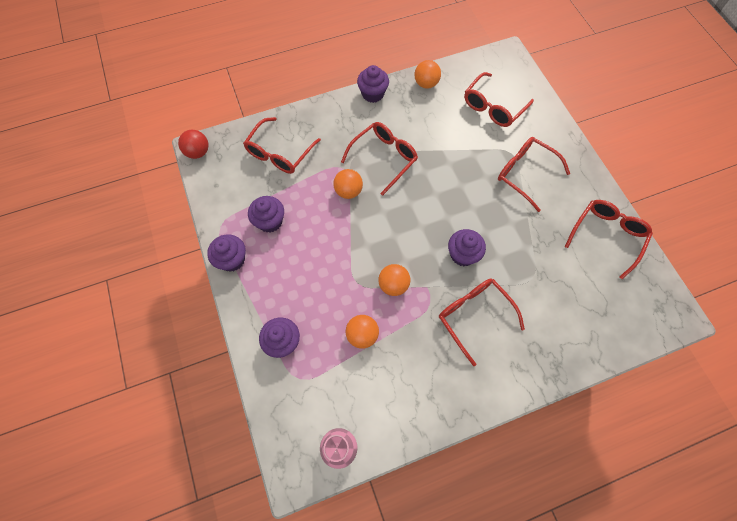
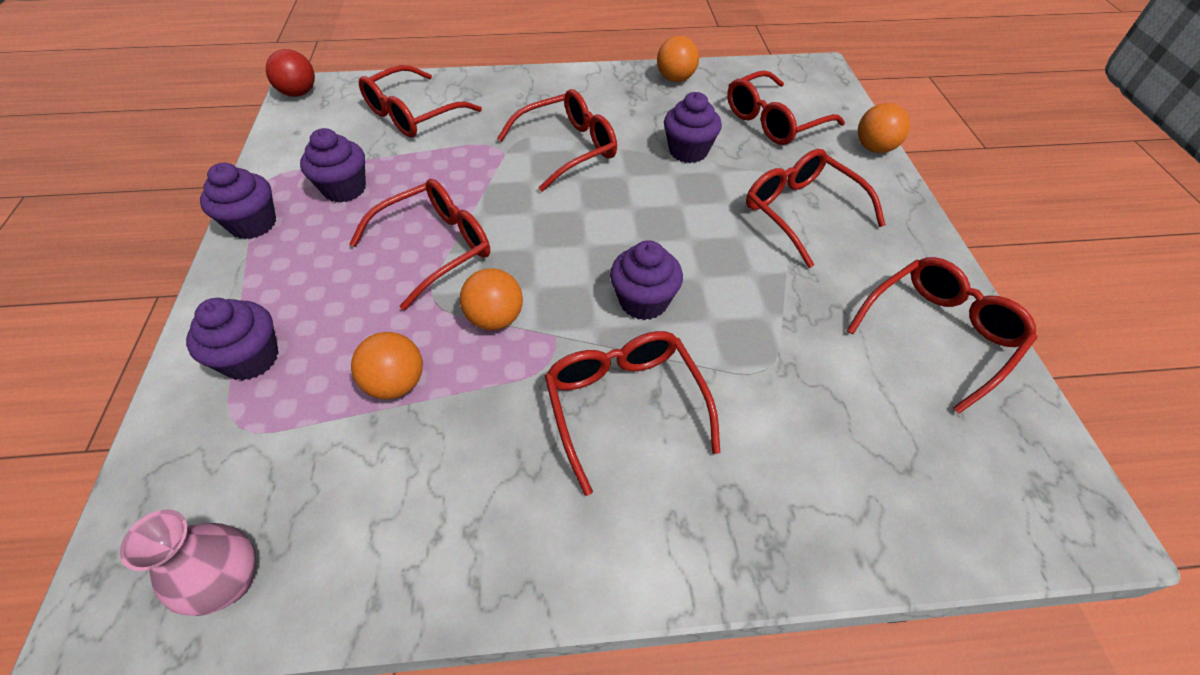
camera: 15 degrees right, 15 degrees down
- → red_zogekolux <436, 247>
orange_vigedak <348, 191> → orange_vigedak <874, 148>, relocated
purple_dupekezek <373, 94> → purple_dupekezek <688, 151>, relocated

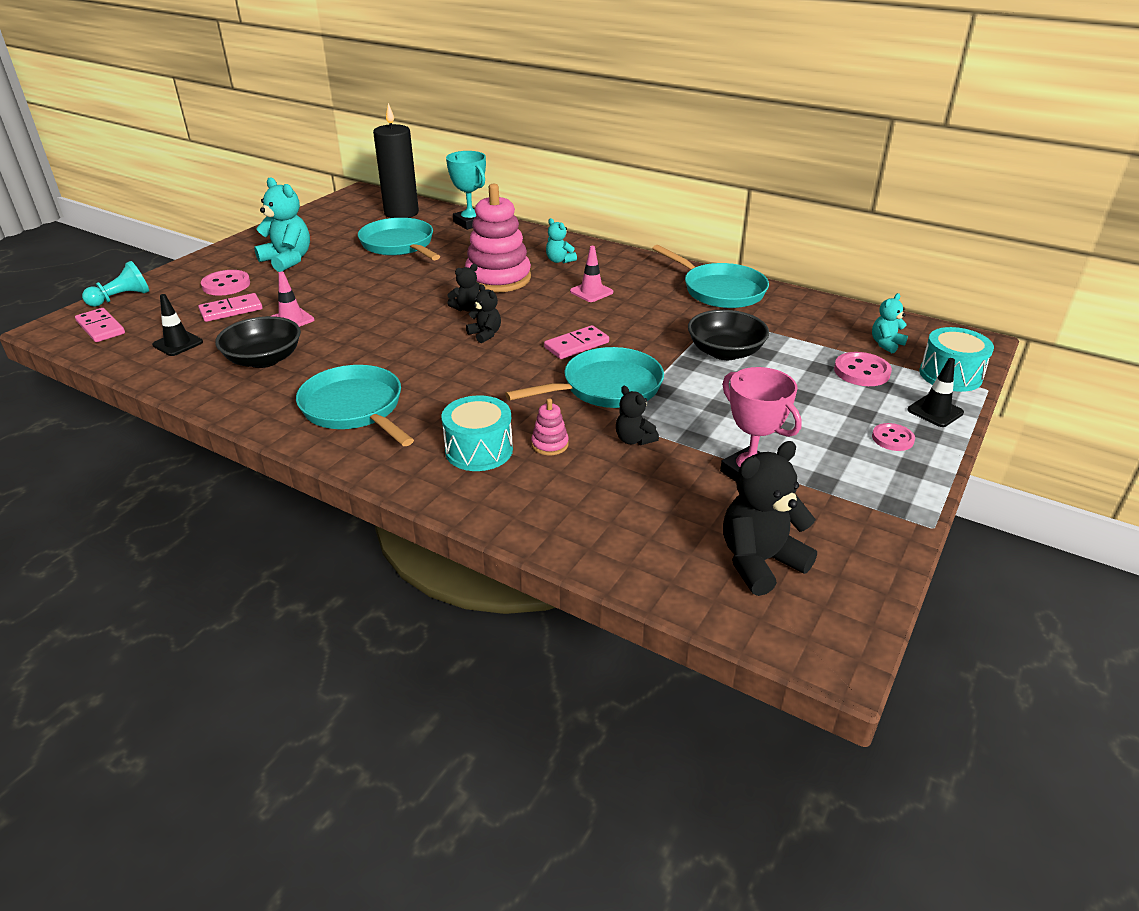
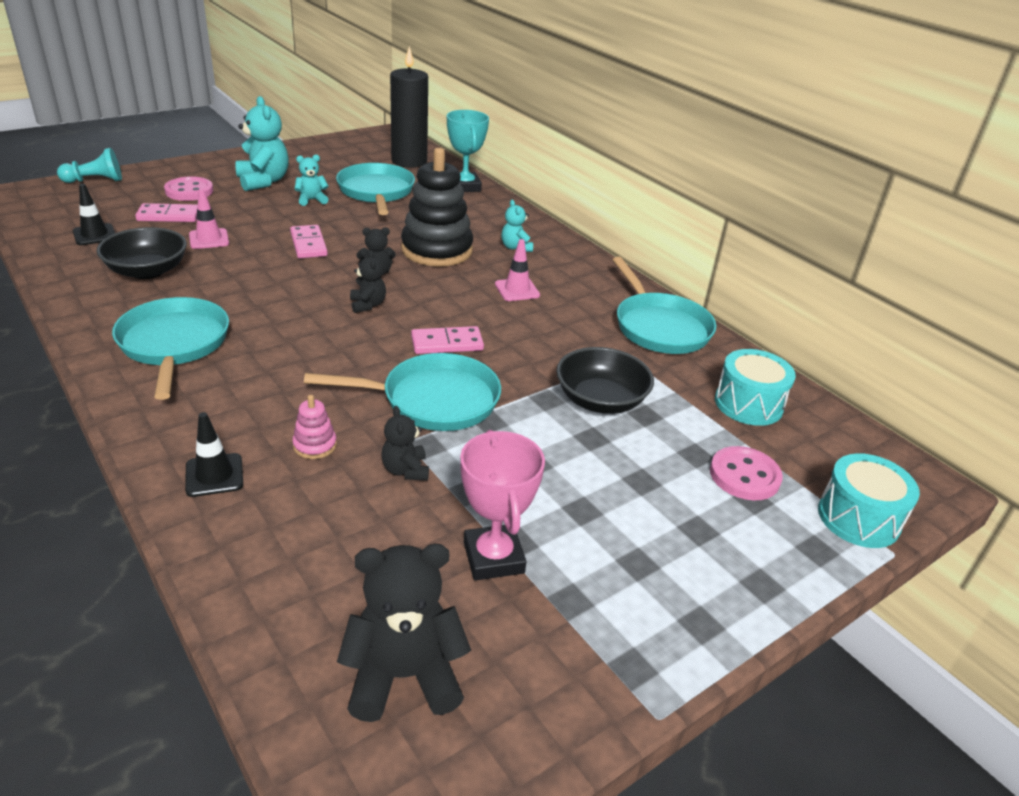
camera: 20 degrees right, 0 degrees up
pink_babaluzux <892, 439> → -
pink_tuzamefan <100, 328> → pink_tuzamefan <308, 244>, relocated
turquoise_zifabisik <479, 450> → turquoise_zifabisik <748, 404>, relocated
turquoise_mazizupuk <886, 344> → turquoise_mazizupuk <311, 200>, relocated
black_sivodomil <935, 411> → black_sivodomil <214, 475>, relocated
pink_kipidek <498, 278> → black_kipidek <437, 250>

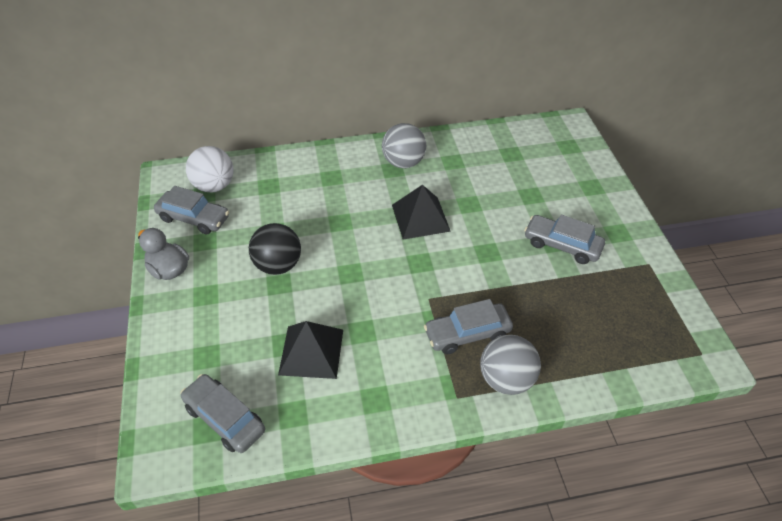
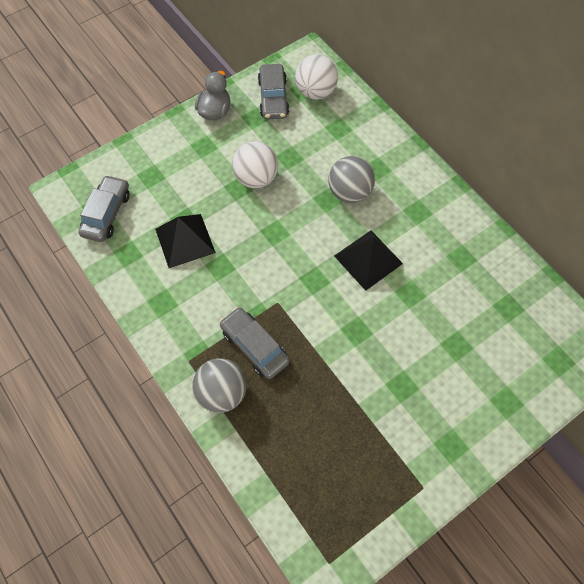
camera: 65 degrees right, 15 degrees up
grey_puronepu <562, 245> → -
grey_vigedak <403, 162> → grey_vigedak <349, 192>, relocated
black_vigedak <278, 265> → white_vigedak <256, 178>

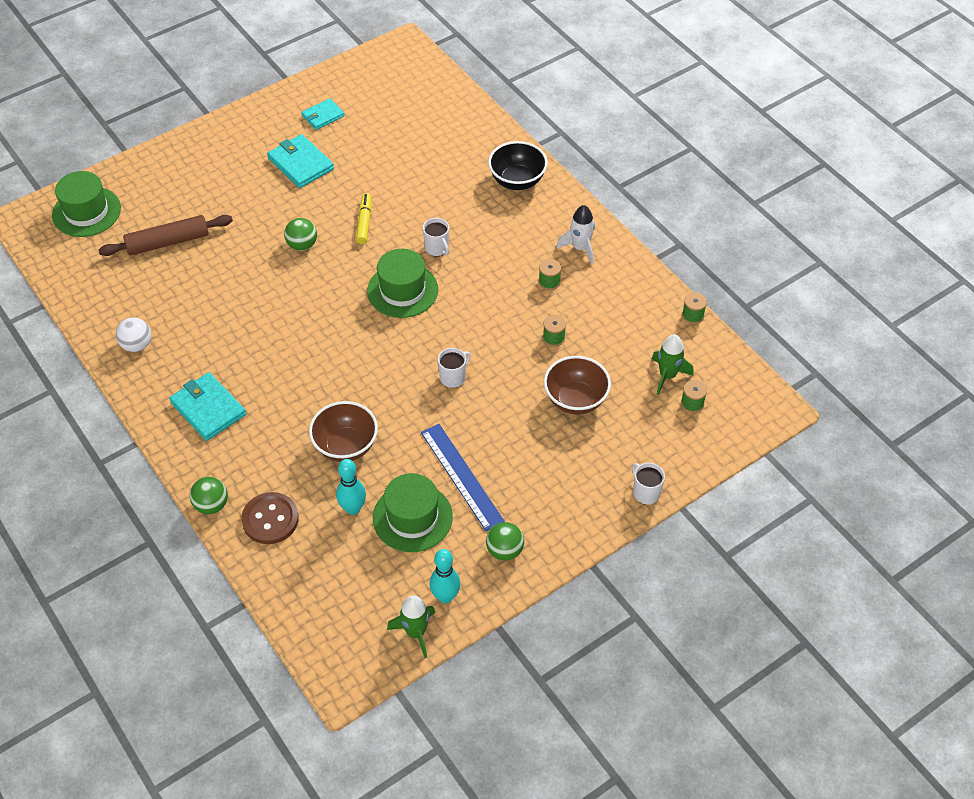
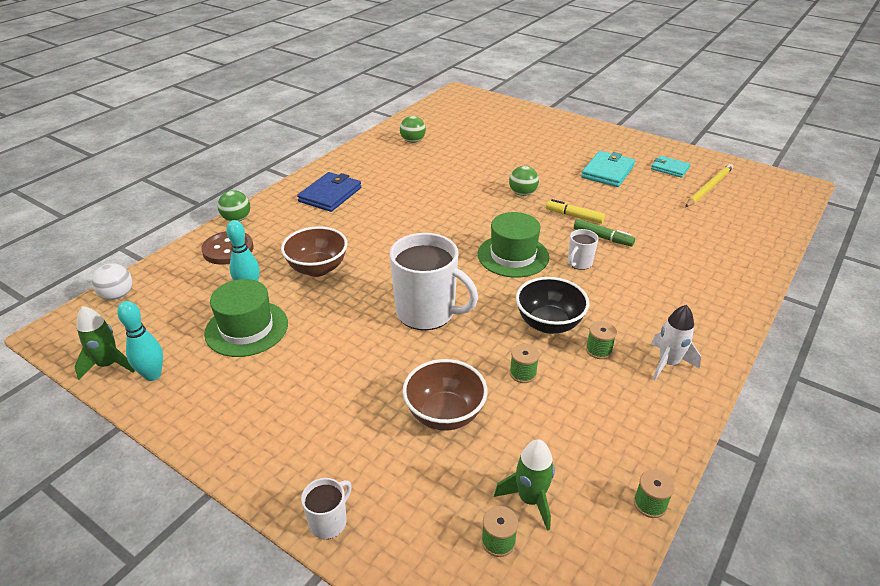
camera: 70 degrees right, 15 degrees down
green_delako <86, 212> → -
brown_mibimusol <168, 242> → -
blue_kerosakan <462, 476> → -
- → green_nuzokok <602, 237>
- → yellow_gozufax <709, 187>
white_vigedak <137, 345> → white_vigedak <117, 295>, relocated
green_vigedak <504, 550> → green_vigedak <413, 141>, relocated
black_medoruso <517, 181> → black_medoruso <549, 324>, relocated
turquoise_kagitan <208, 408> → blue_kagitan <330, 194>
yellow_nuzokok <364, 222> → yellow_nuzokok <574, 216>, 135 degrees counterclockwise
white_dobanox <453, 377> → white_dobanox <427, 312>, x2.15

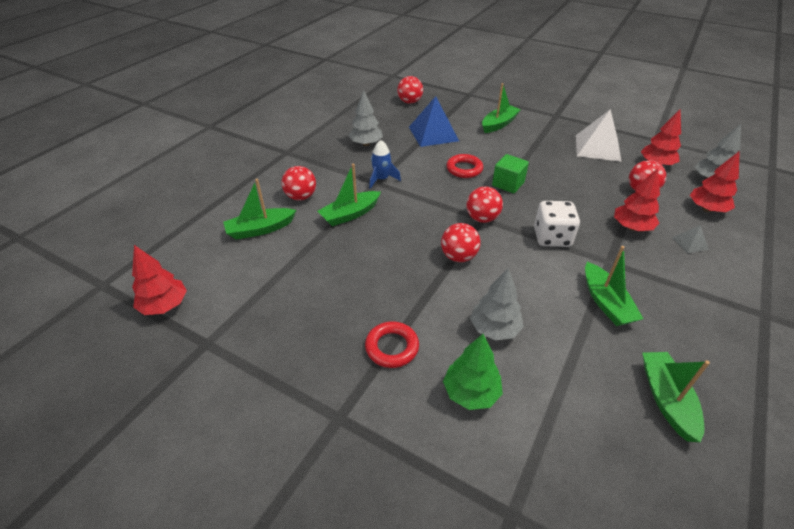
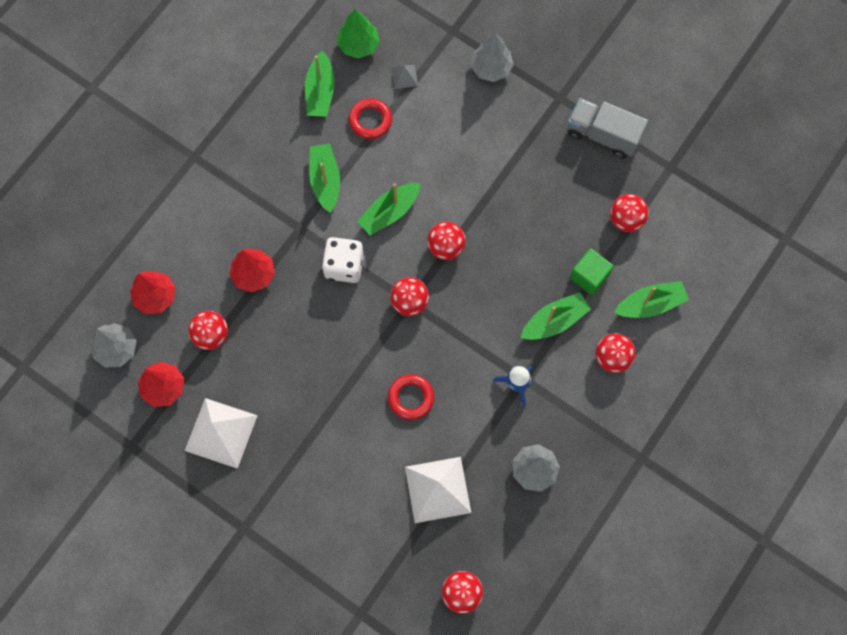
camera: 175 degrees left, 30 degrees up
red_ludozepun <165, 306> → -
- → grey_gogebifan <603, 135>
- → red_vigedak <626, 219>
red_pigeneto <392, 347> → red_pigeneto <370, 120>, relocated
green_ludozepun <471, 392> → green_ludozepun <359, 45>, relocated
grey_ludozepun <494, 329> → grey_ludozepun <491, 68>, relocated
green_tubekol <499, 124> → green_tubekol <389, 212>, relocated
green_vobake <508, 184> → green_vobake <589, 276>, relocated
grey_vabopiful <689, 243> → grey_vabopiful <404, 76>, relocated
blue_vabopiful <433, 133> → white_vabopiful <437, 489>

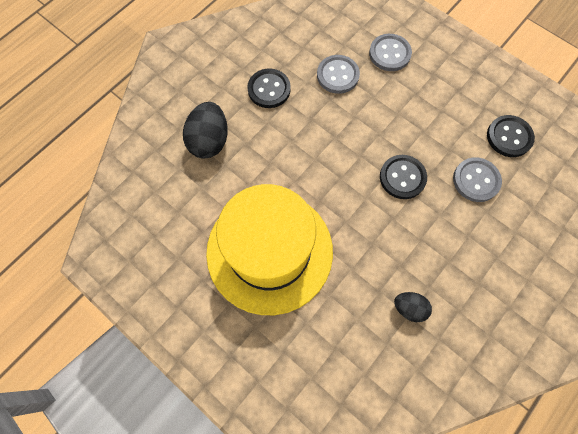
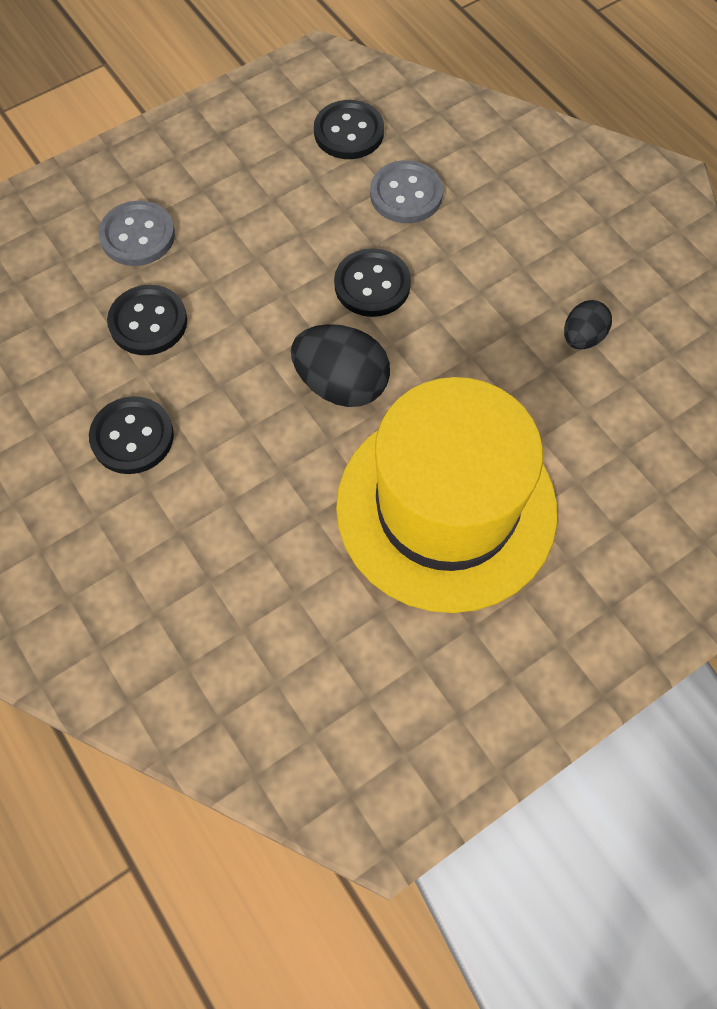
camera: 75 degrees left, 5 degrees down
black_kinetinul <209, 141> → black_kinetinul <341, 385>, relocated
grey_babaluzux <337, 75> → black_babaluzux <148, 322>

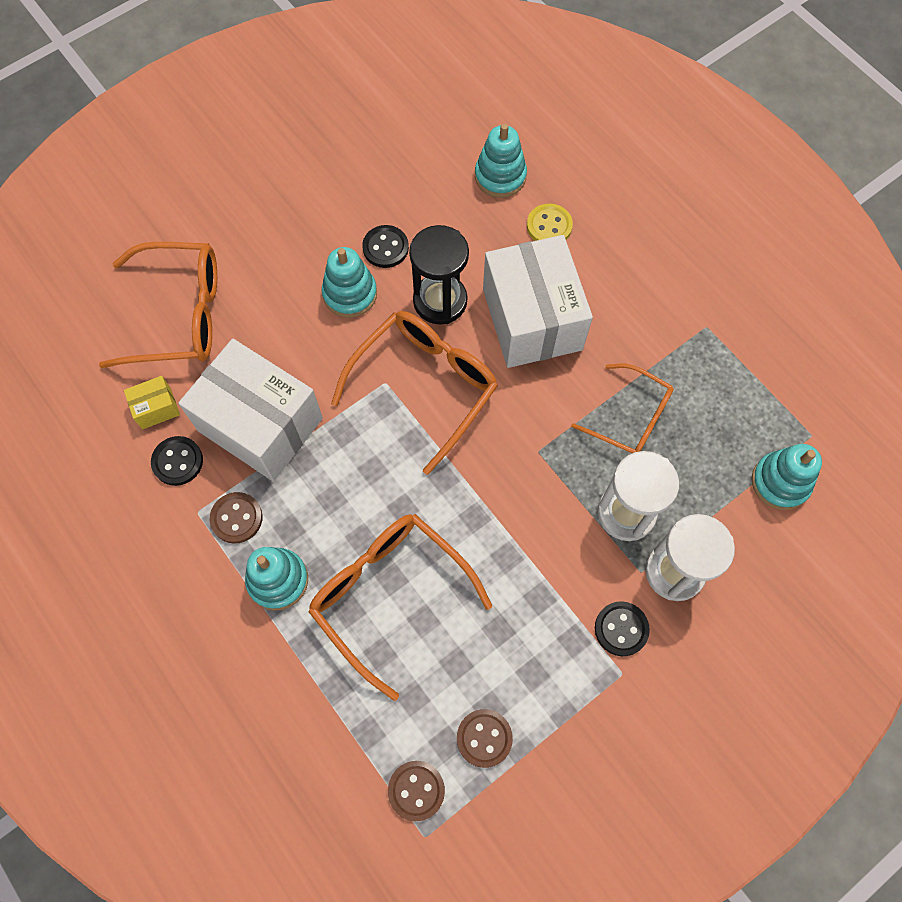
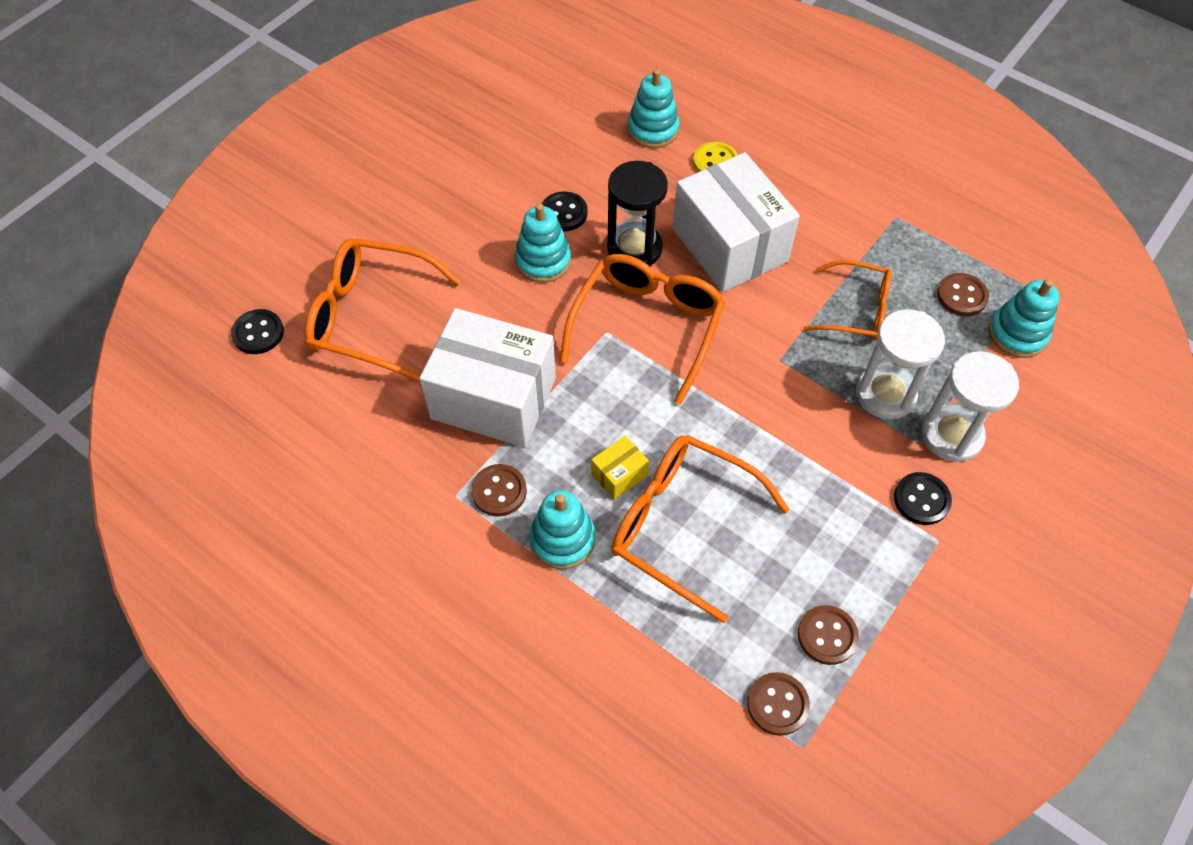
camera: 15 degrees left, 10 degrees down
- → brown_babaluzux <962, 296>
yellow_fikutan <156, 408> → yellow_fikutan <619, 475>, relocated
black_babaluzux <177, 461> → black_babaluzux <258, 333>, relocated
orange_zogekolux <177, 315> → orange_zogekolux <373, 317>, 150 degrees counterclockwise

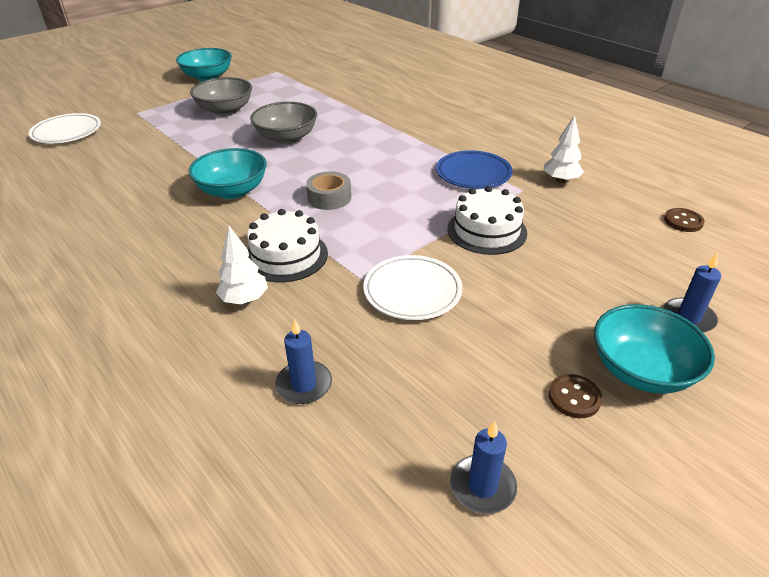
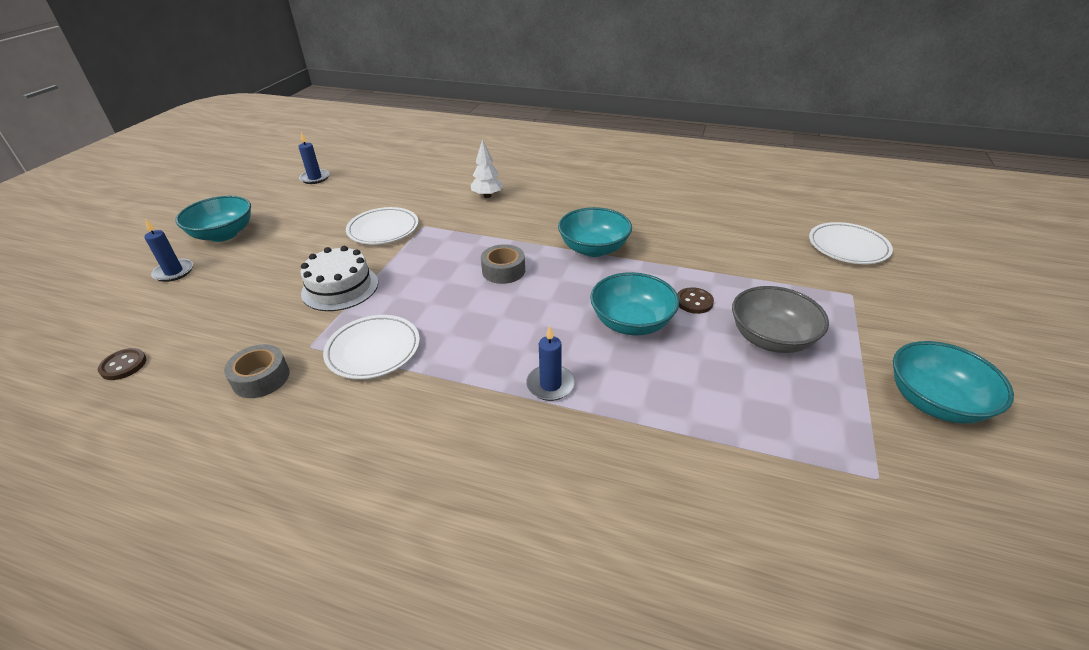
camera: 150 degrees right, 0 degrees up
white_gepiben <286, 256> → -
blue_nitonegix <304, 384> → blue_nitonegix <550, 385>, relocated
brown_babaluzux <574, 397> → brown_babaluzux <694, 302>, relocated
white_ludozepun <560, 180> → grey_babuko <261, 378>
grey_medoruso <286, 138> → turquoise_medoruso <631, 323>
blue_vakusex <473, 174> → white_vakusex <373, 350>

